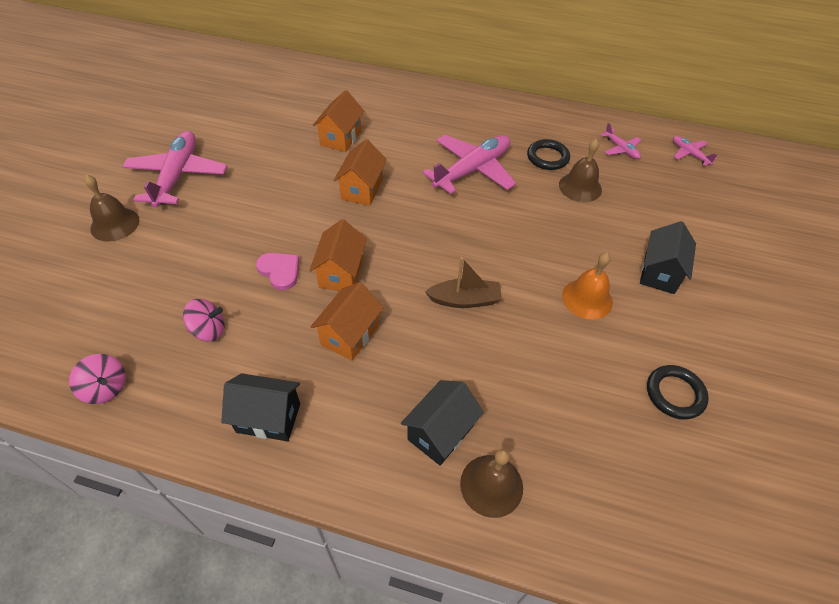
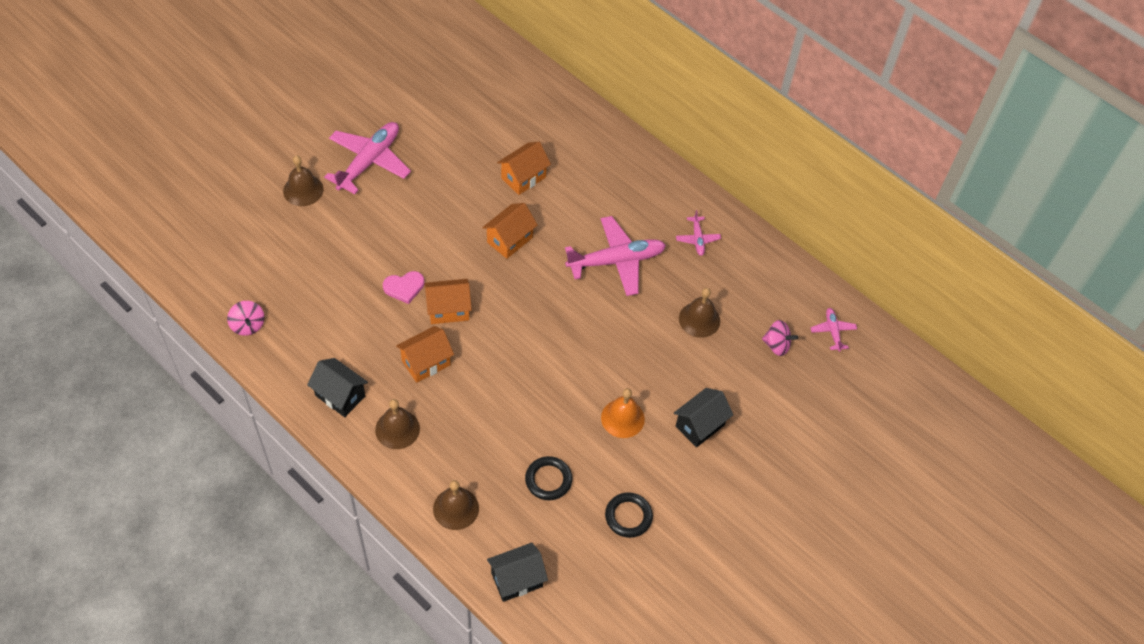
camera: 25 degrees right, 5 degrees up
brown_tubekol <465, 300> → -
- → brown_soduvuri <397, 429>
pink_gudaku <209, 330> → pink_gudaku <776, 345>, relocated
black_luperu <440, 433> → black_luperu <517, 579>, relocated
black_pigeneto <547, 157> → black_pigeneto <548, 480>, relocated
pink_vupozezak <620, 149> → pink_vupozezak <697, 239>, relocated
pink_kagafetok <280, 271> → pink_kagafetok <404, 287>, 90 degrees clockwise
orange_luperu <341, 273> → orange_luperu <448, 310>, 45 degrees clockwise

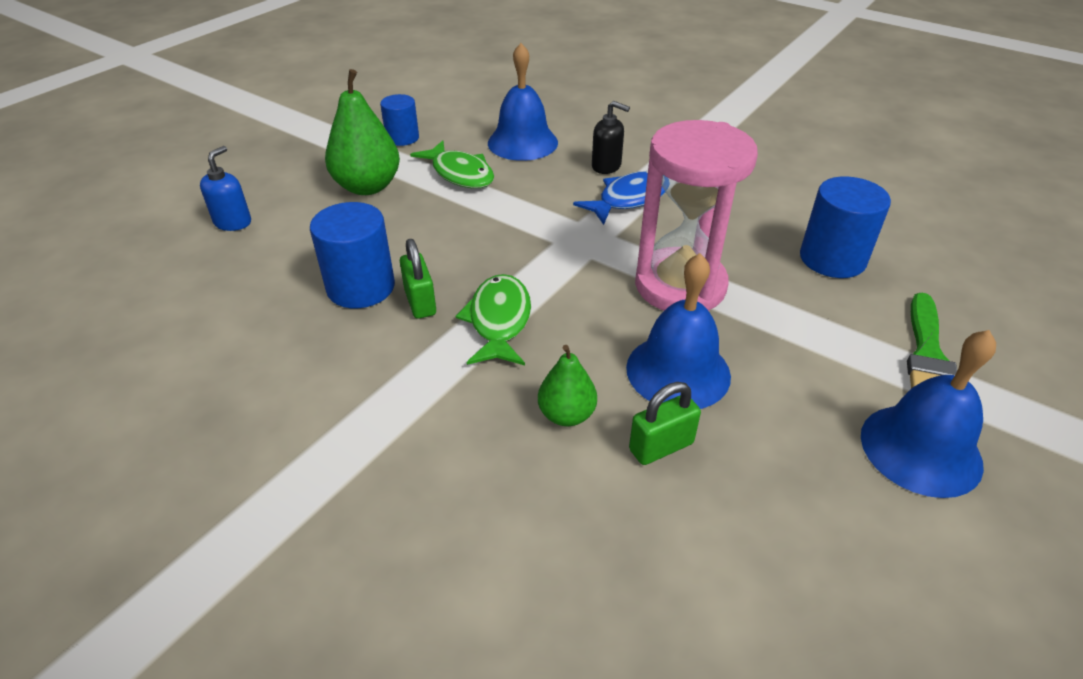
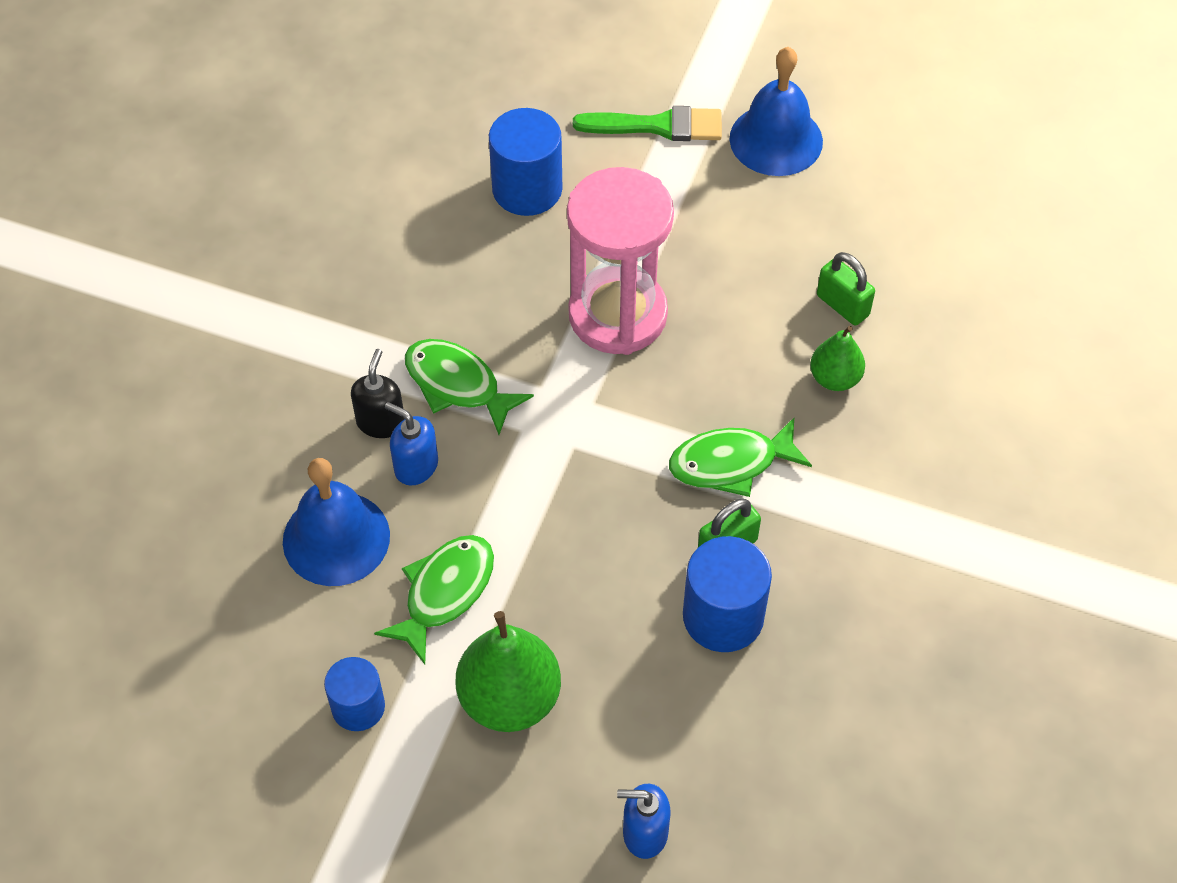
camera: 105 degrees left, 15 degrees up
blue_soduvuri <678, 371> → -
- → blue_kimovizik <416, 466>
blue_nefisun <629, 199> → green_nefisun <457, 385>

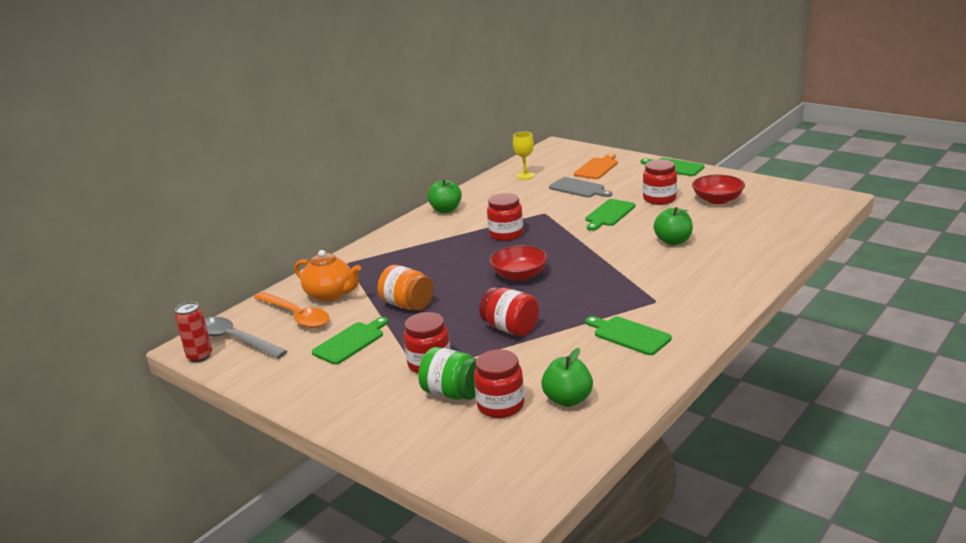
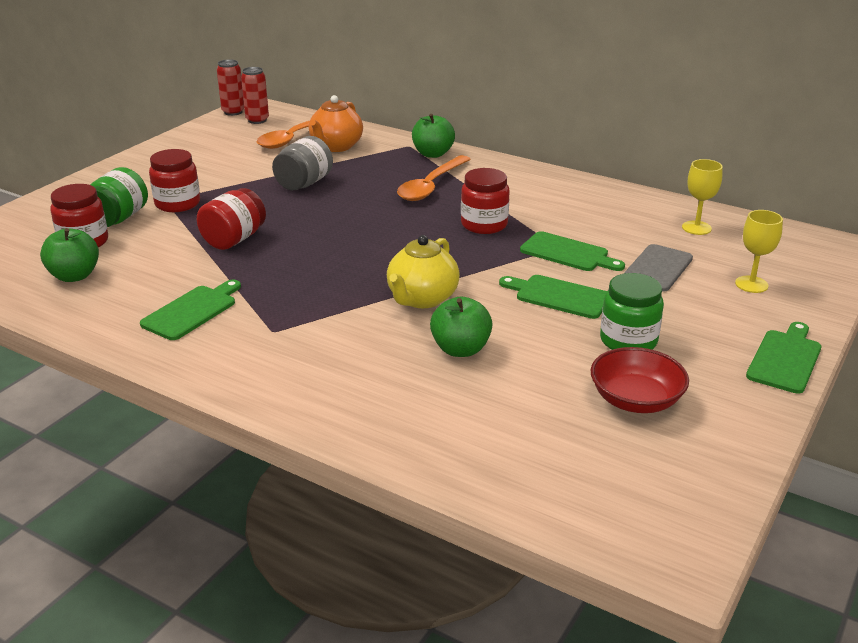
camera: 80 degrees right, 5 degrees up
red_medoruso <519, 275> → -
- → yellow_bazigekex <422, 299>
- → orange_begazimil <431, 186>
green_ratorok <350, 342> → green_ratorok <567, 253>, relocated
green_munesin <446, 210> → green_munesin <433, 154>, relocated
grey_begazimil <235, 340> → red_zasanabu <257, 120>
orange_ratorok <597, 168> → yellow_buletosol <751, 284>
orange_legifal <407, 305> → grey_legifal <304, 183>
red_legifal <659, 199> → green_legifal <628, 341>

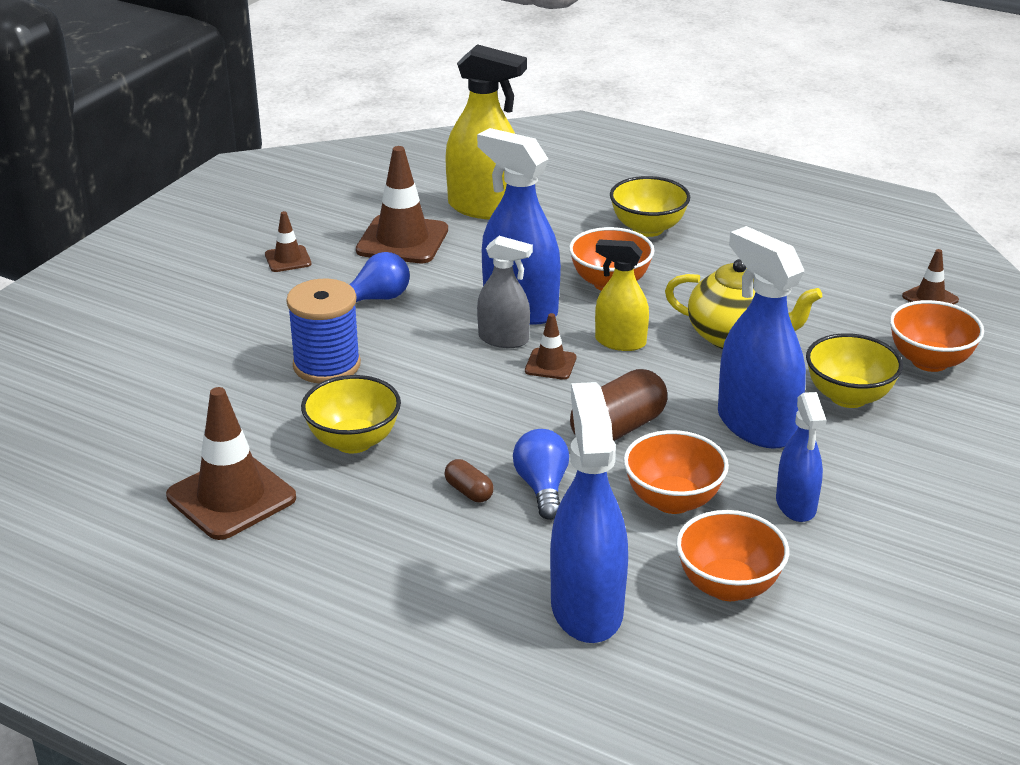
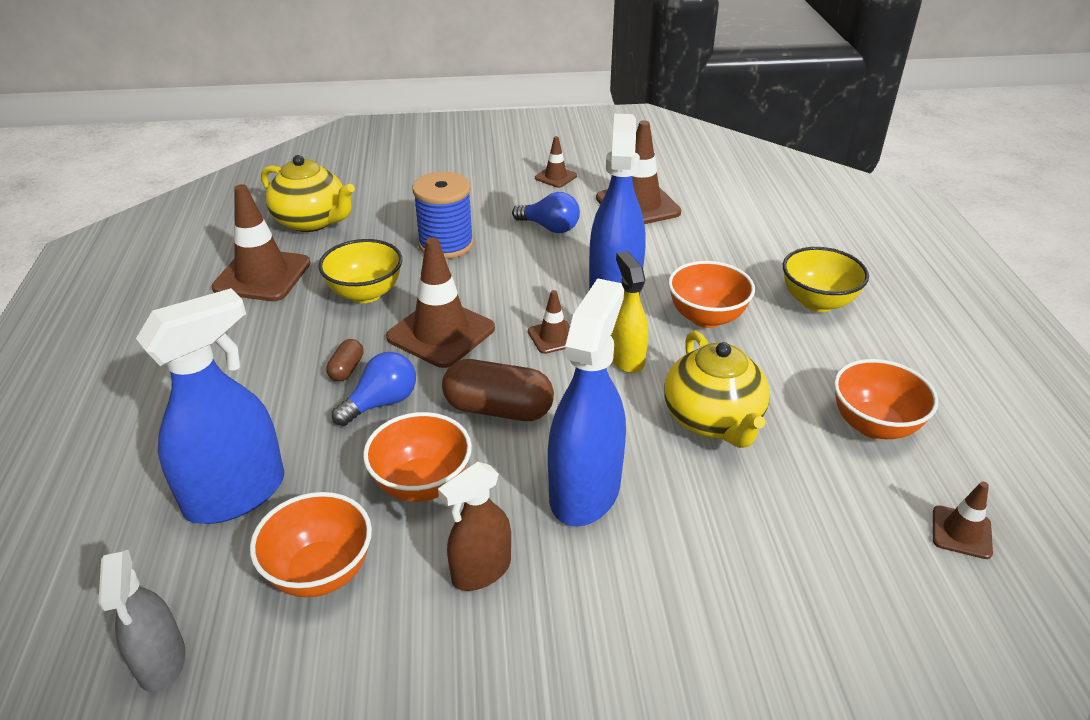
camera: 55 degrees right, 5 degrees up
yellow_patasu <485, 208> → -
yellow_medoruso <848, 397> → -
- → yellow_bazigekex <312, 221>
- → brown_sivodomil <441, 333>
grey_patasu <503, 339> → grey_patasu <161, 662>, relocated
orange_medoruso <929, 361> → orange_medoruso <874, 425>, relocated
blue_patasu <796, 505> → brown_patasu <481, 570>

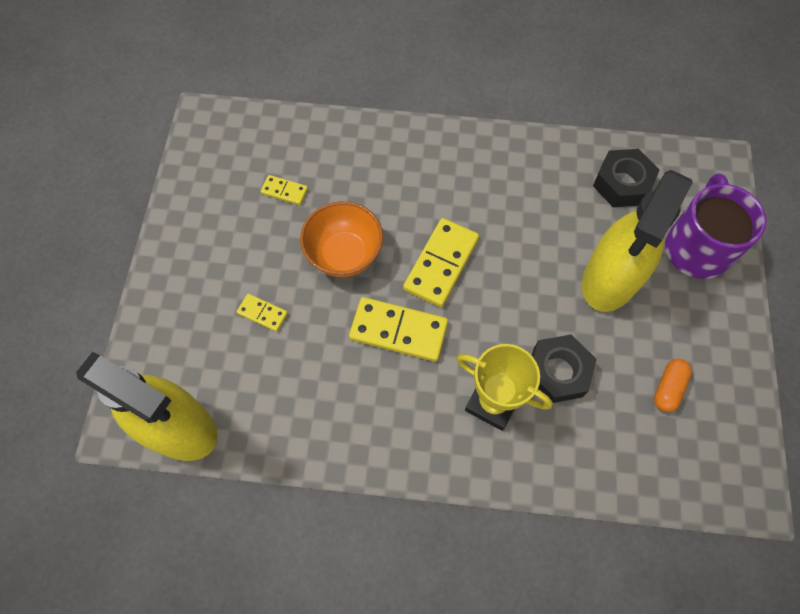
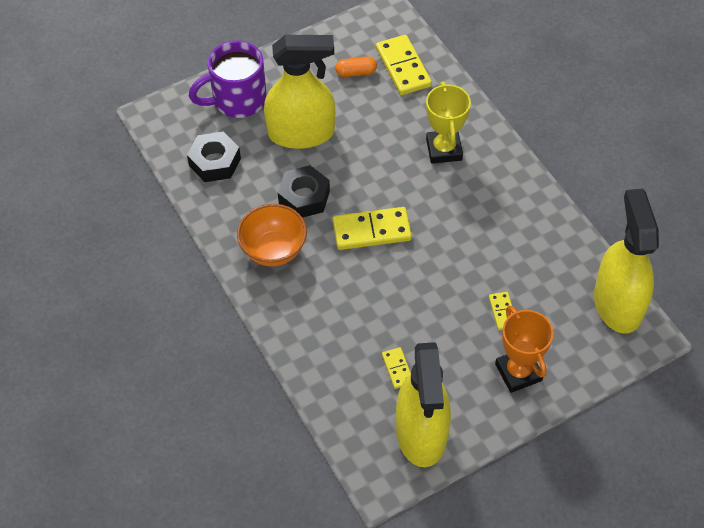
camera: 125 degrees left, 10 degrees down
- → yellow_patasu <421, 433>
- → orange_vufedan <518, 372>
orange_medoruso <344, 254> → orange_medoruso <274, 250>, relocated
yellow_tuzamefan <398, 331> → yellow_tuzamefan <403, 67>, relocated
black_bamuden <557, 372> → black_bamuden <304, 197>, relocated

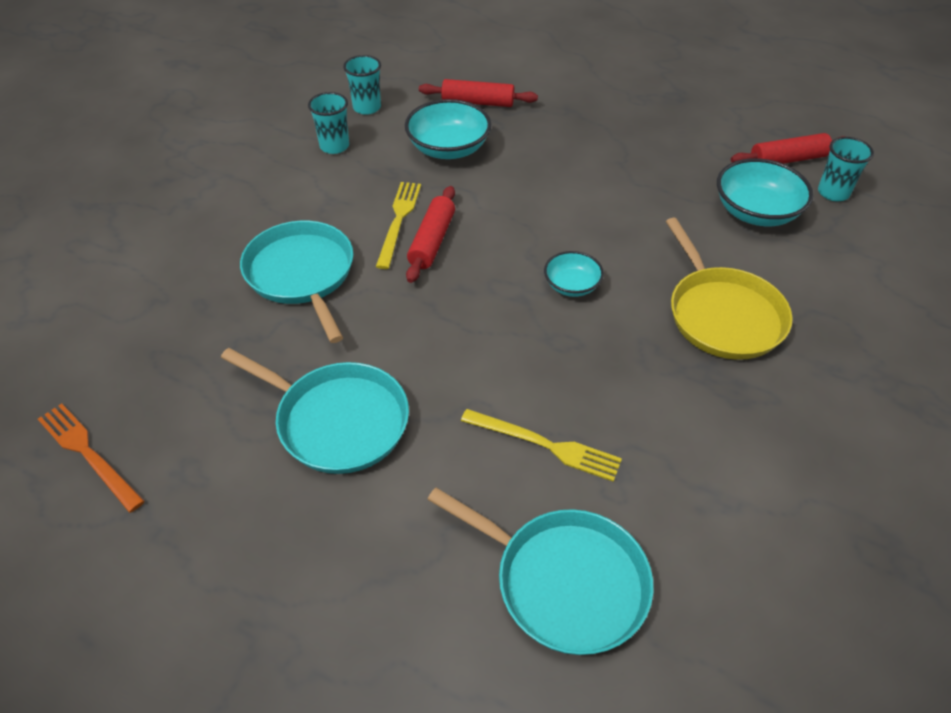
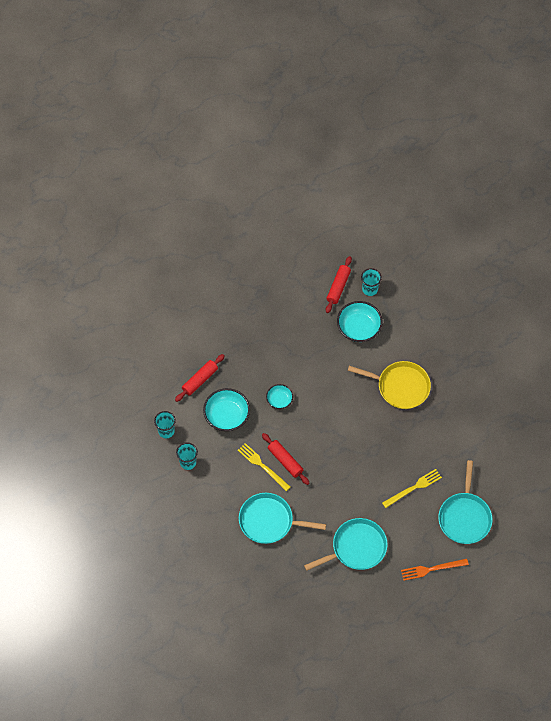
camera: 55 degrees left, 15 degrees up
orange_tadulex <88, 454> → orange_tadulex <432, 569>, relocated
turquoise_medoruso <571, 285> → turquoise_medoruso <279, 400>, relocated
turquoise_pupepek <563, 582> → turquoise_pupepek <464, 517>, 120 degrees clockwise

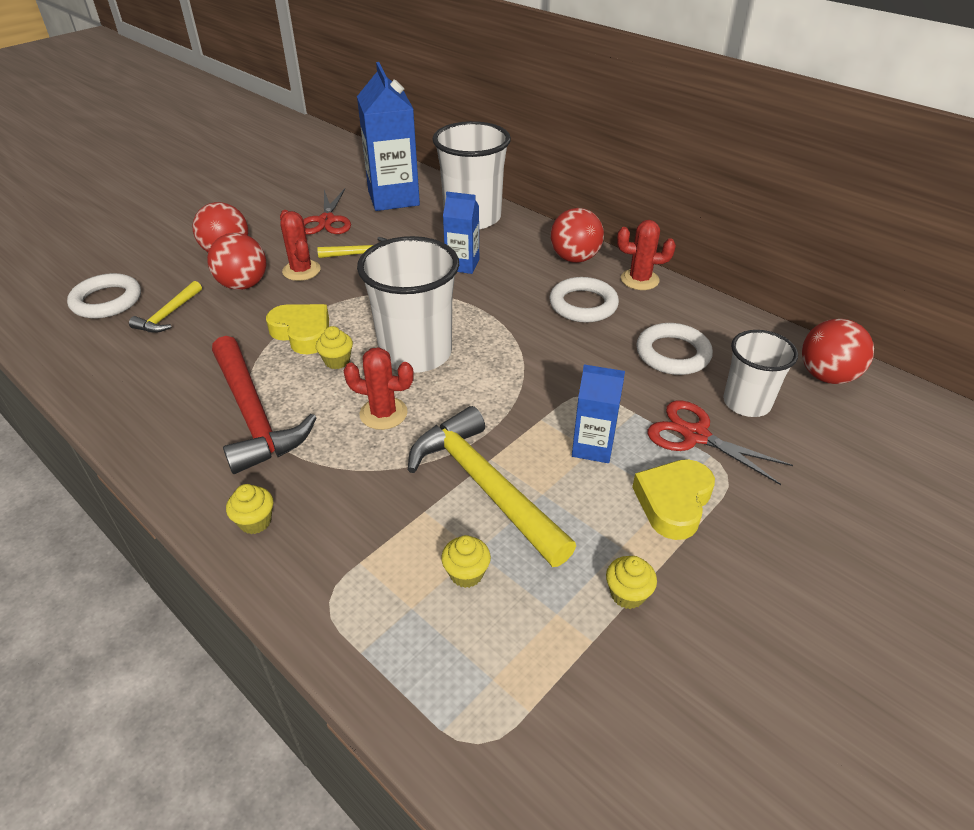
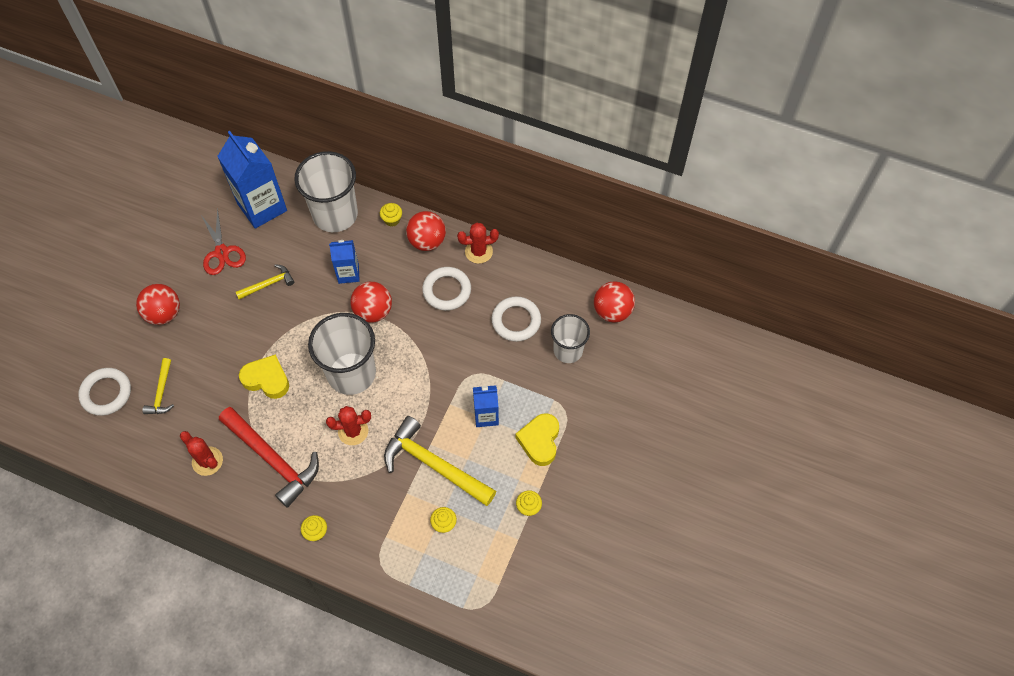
camera: 20 degrees left, 20 degrees up
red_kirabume <695, 435> → -
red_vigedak <243, 285> → red_vigedak <373, 311>, relocated
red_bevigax <301, 270> → red_bevigax <207, 461>, relocated
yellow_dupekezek <337, 361> → yellow_dupekezek <392, 220>, relocated

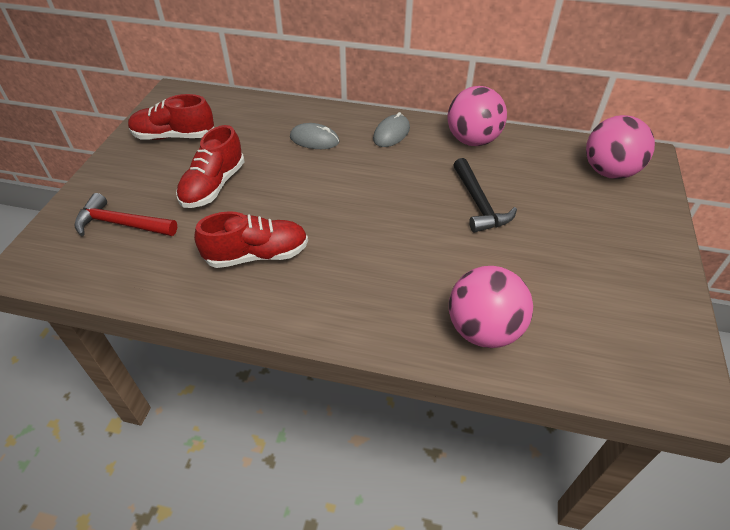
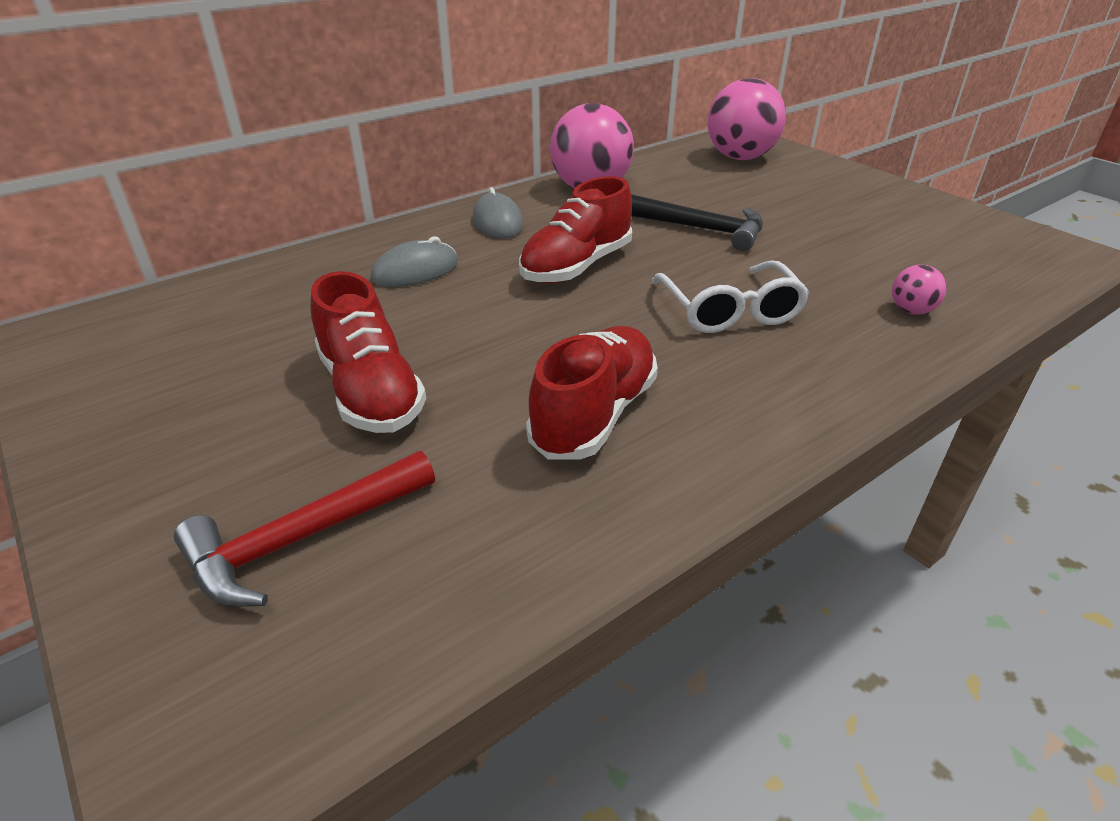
camera: 50 degrees left, 10 degrees down
- → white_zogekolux <729, 311>
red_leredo <174, 136> → red_leredo <576, 266>, relocated
pink_vigedak <483, 330> → pink_vigedak <911, 311>, x0.45

